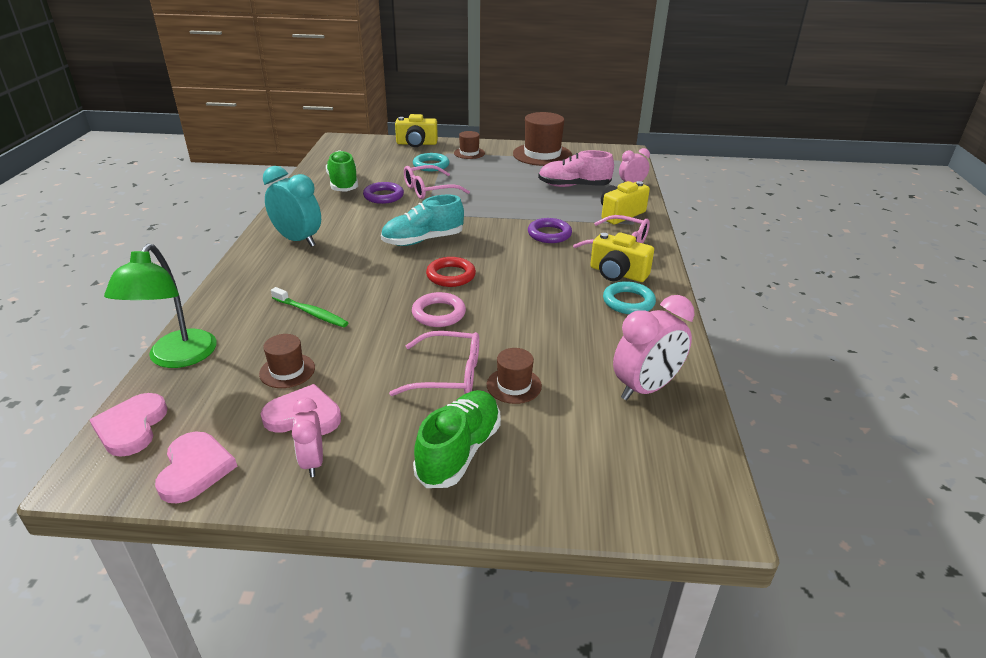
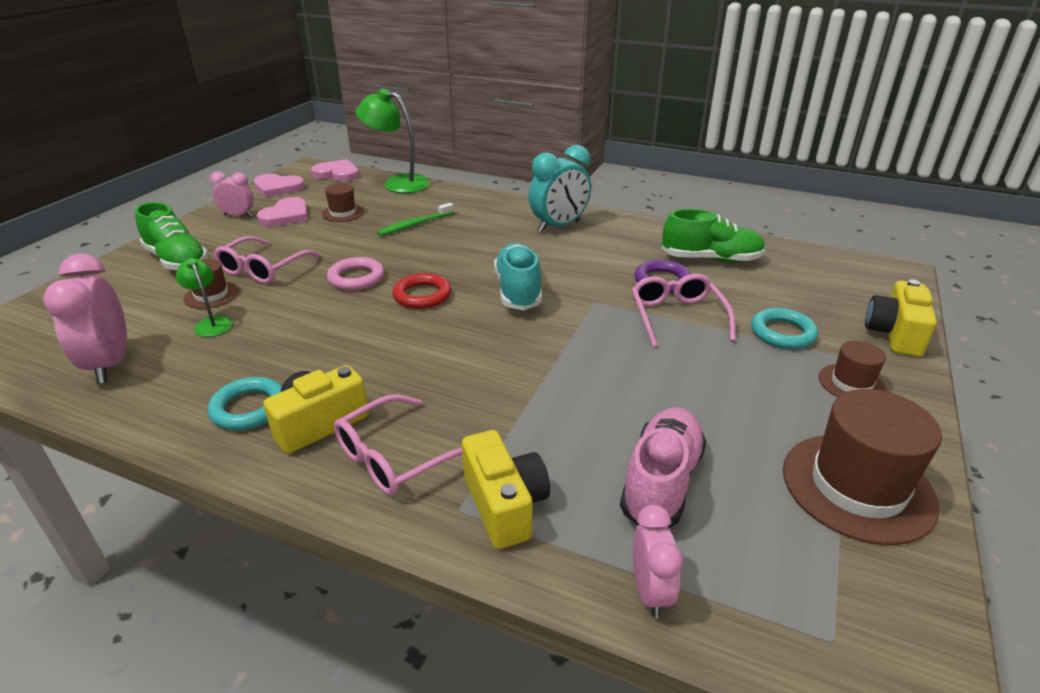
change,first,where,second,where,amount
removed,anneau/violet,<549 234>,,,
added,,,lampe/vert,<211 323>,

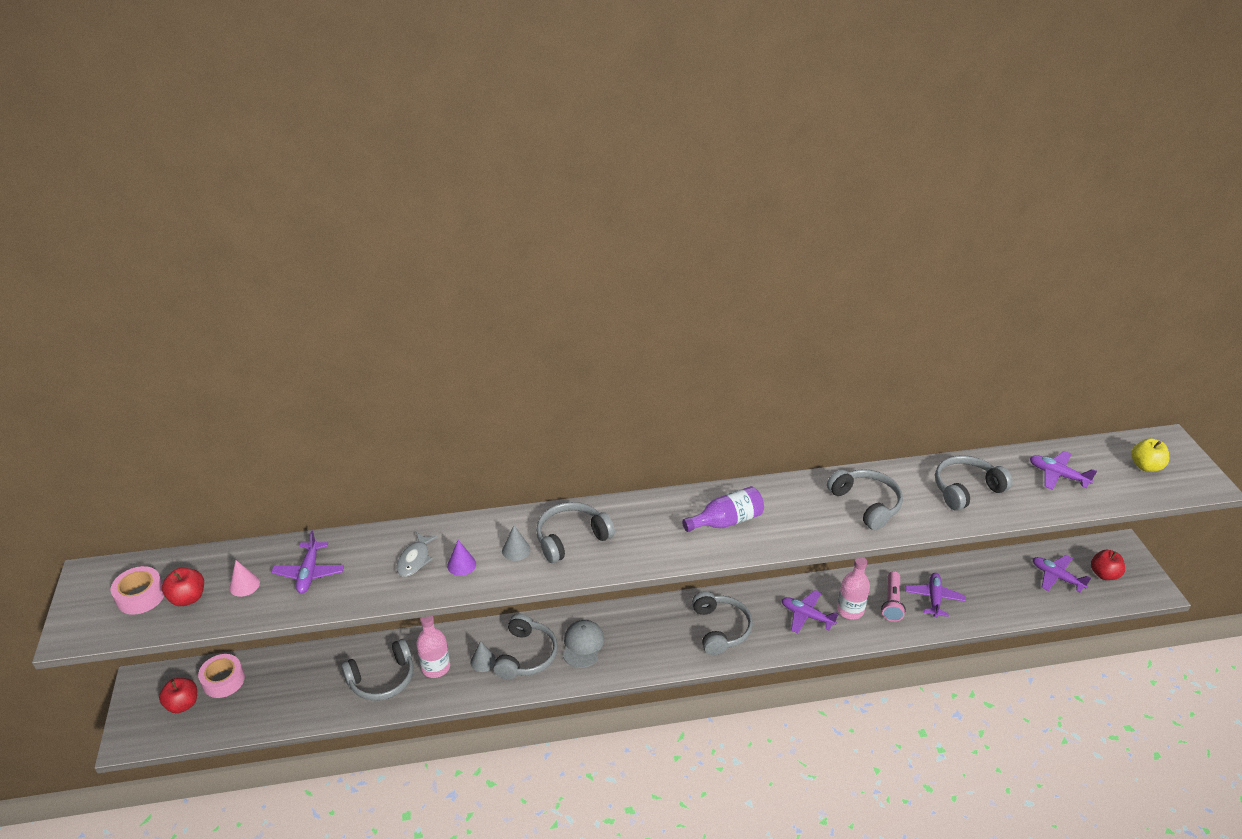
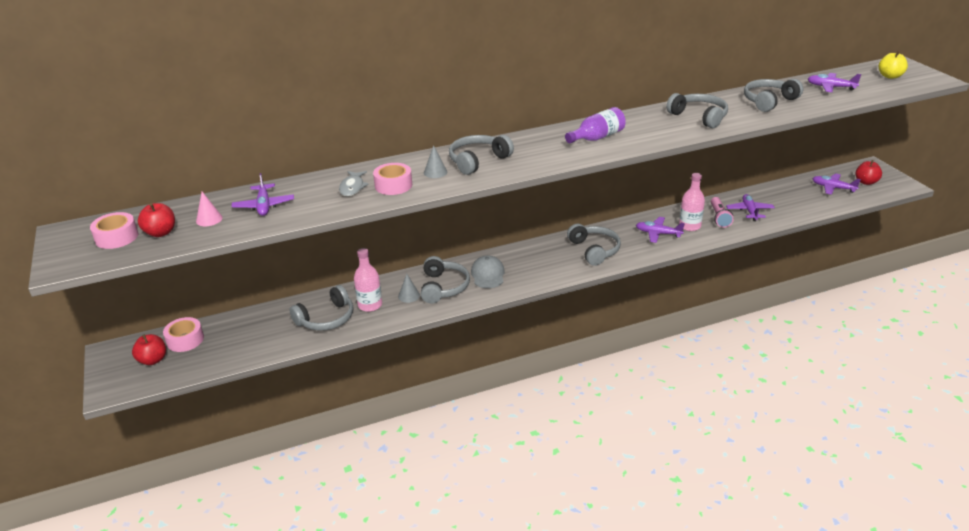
change,first,where,second,where,amount
replaced,cône/violet,<461 565>,ruban adhésif/rose,<393 185>,

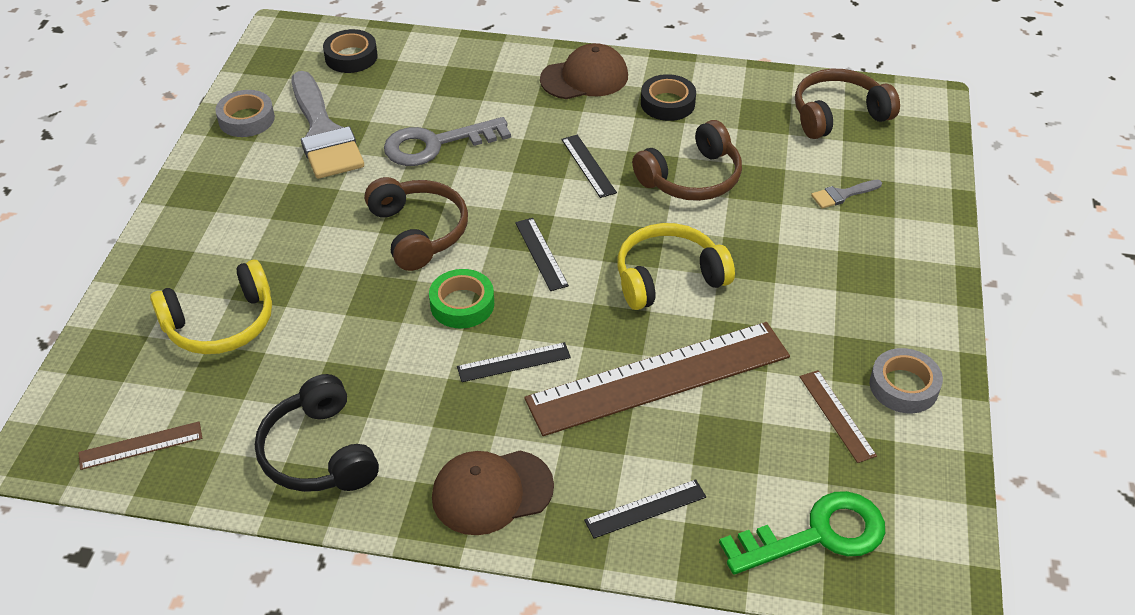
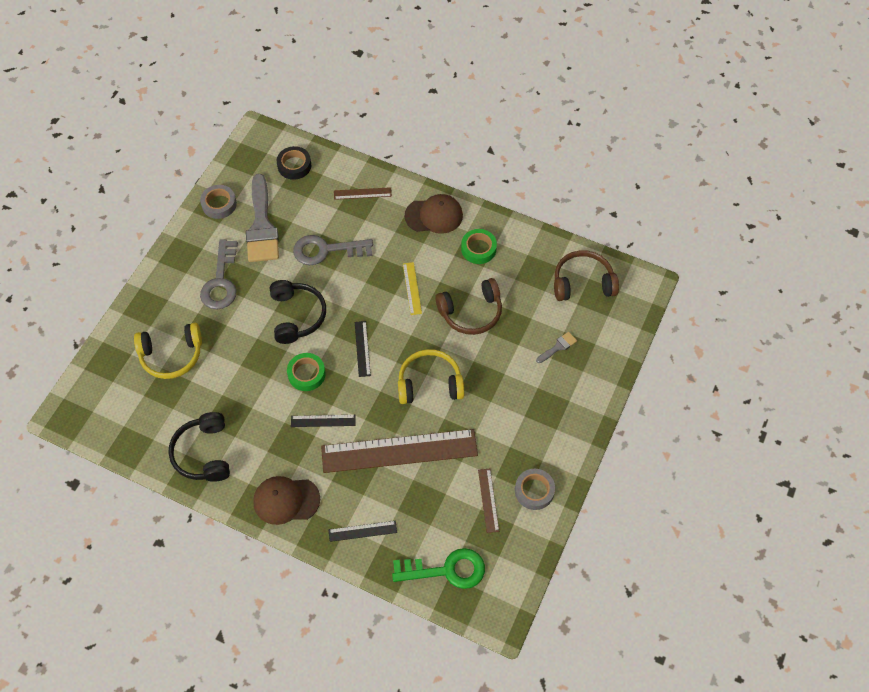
change,first,where,second,where,amount
added,,,clé/gris,<221 281>,
moved,règle/marron,<141 445>,,<362 193>,
recoloured,casque audio/marron,<418 232>,casque audio/noir,<297 316>,
recoloured,règle/noir,<588 166>,règle/jaune,<412 288>,
recoloured,ruban adhésif/noir,<667 103>,ruban adhésif/vert,<478 249>,
turned,pinceau/gris,<842 195>,,<558 347>,150 degrees clockwise

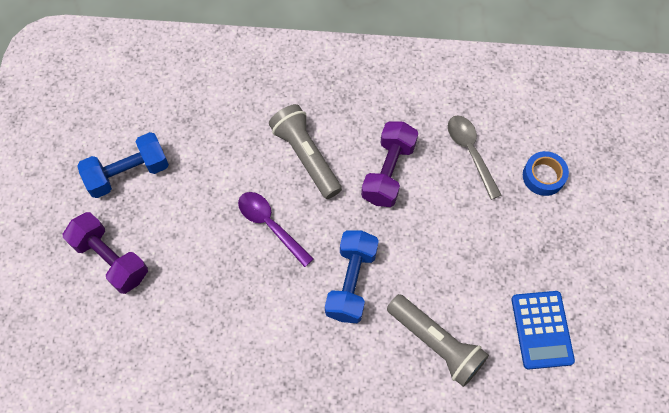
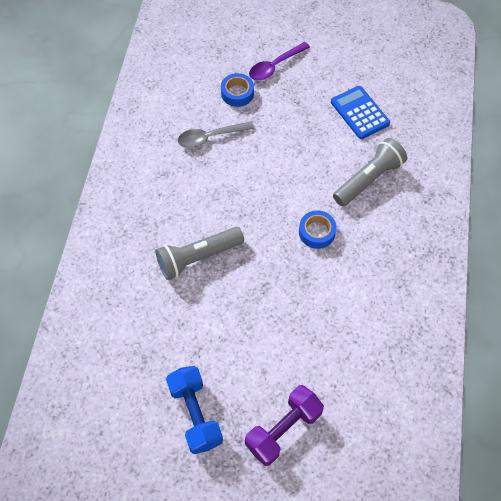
change,first,where,second,where,amount
removed,haltère/violet,<388 172>,,,
moved,cuillère/violet,<270 225>,,<275 66>,
replaced,haltère/bleu,<351 282>,ruban adhésif/bleu,<317 232>,
turned,calculatrice/bleu,<542 330>,,<359 113>,120 degrees counterclockwise

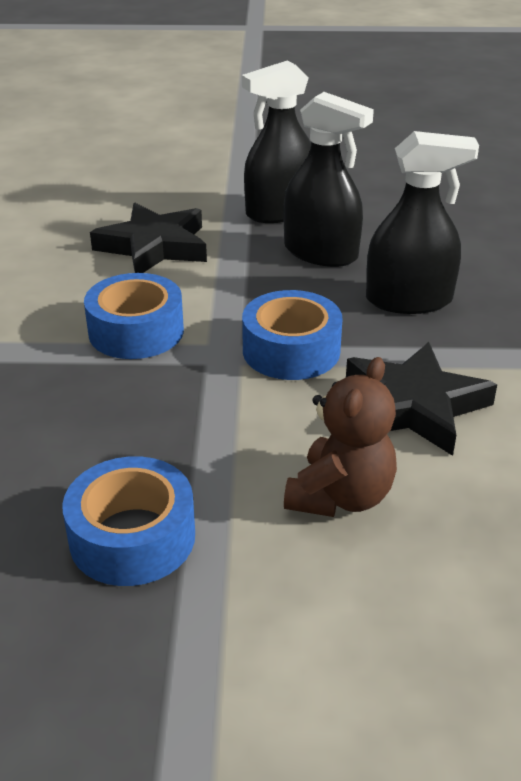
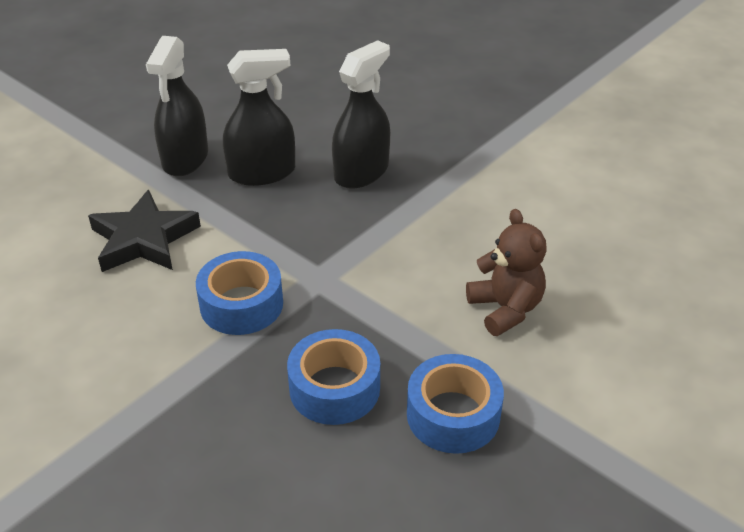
change,first,where,second,where,amount
removed,étoile/noir,<414 405>,,,
moved,ruban adhésif/bleu,<291 350>,,<334 388>,

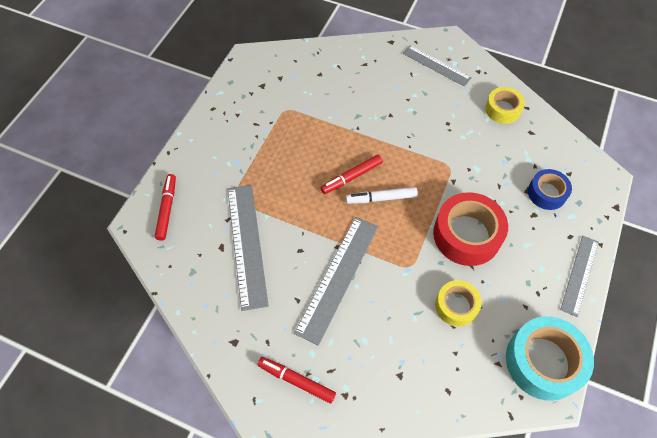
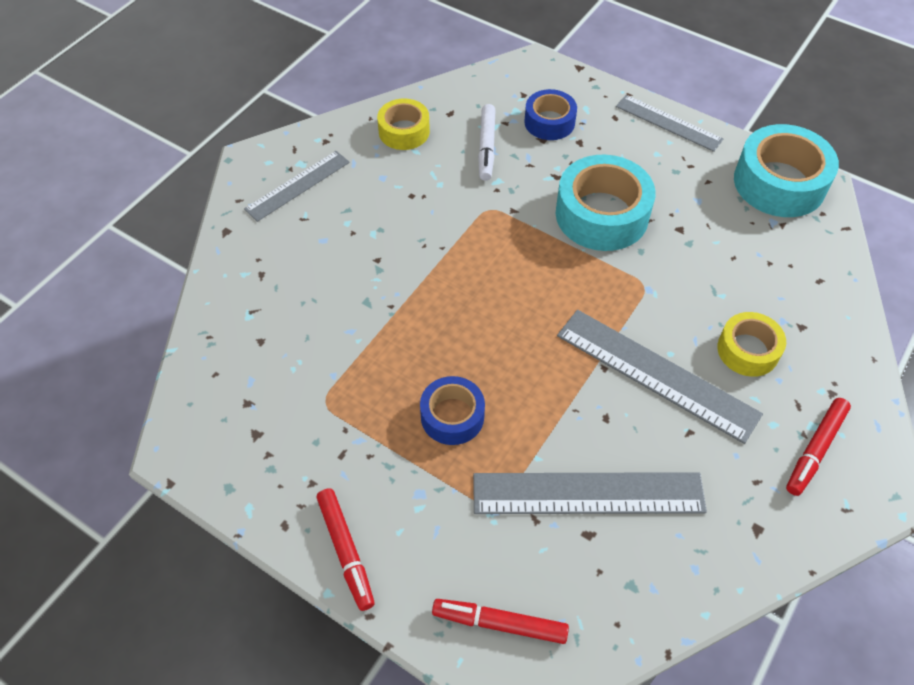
change,first,where,second,where,amount
added,,,ruban adhésif/bleu,<452 416>,
moved,feutre/rouge,<351 177>,,<346 551>,
moved,feutre/blanc,<381 198>,,<486 147>,
moved,ruban adhésif/jaune,<456 306>,,<748 350>,
recoloured,ruban adhésif/rouge,<467 235>,ruban adhésif/turquoise,<602 214>,

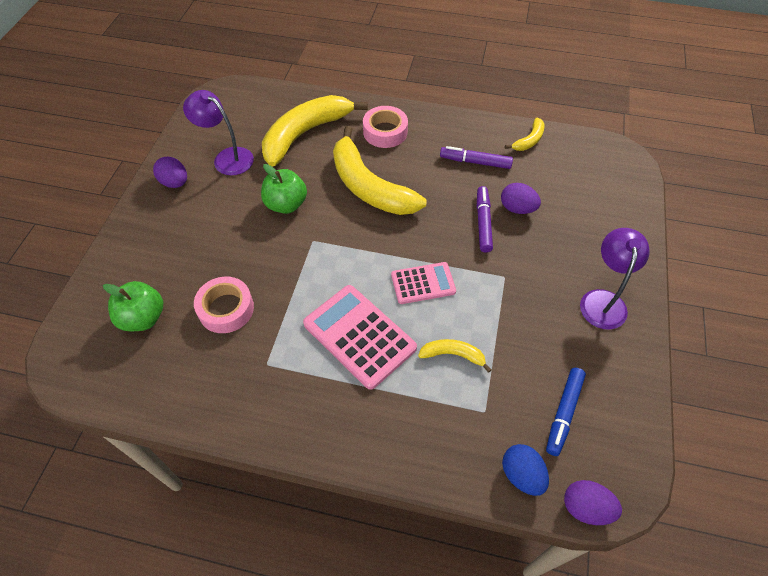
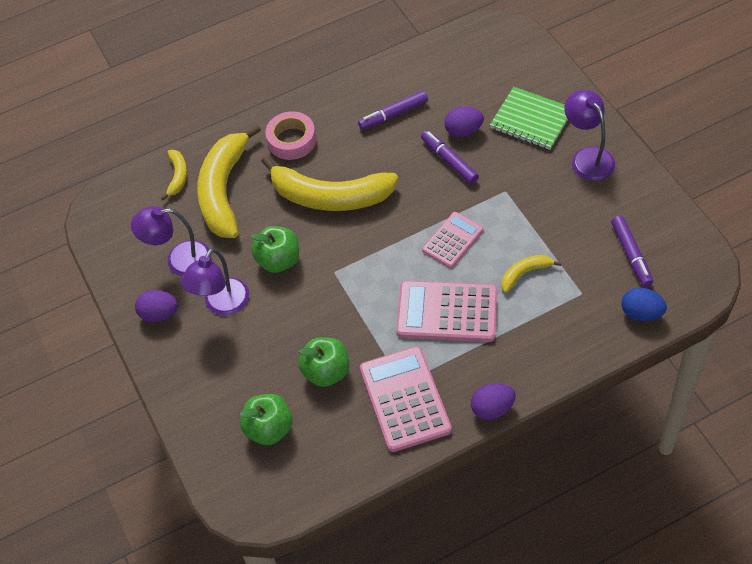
change,first,where,second,where,amount
added,,,lampe/violet,<222 305>,
added,,,calculatrice/rose,<405 399>,
added,,,carnet/vert,<531 120>,
moved,banane/jaune,<529 140>,,<177 176>,
moved,œuf/violet,<586 507>,,<492 408>,
replaced,ruban adhésif/rose,<226 309>,pomme/vert,<326 372>,
recoloured,feutre/bleu,<564 413>,feutre/violet,<631 254>,

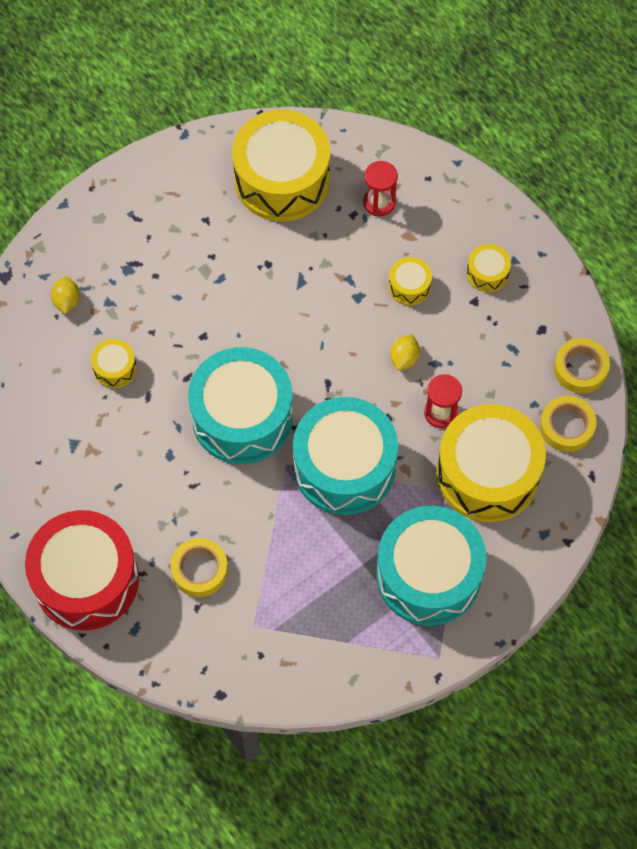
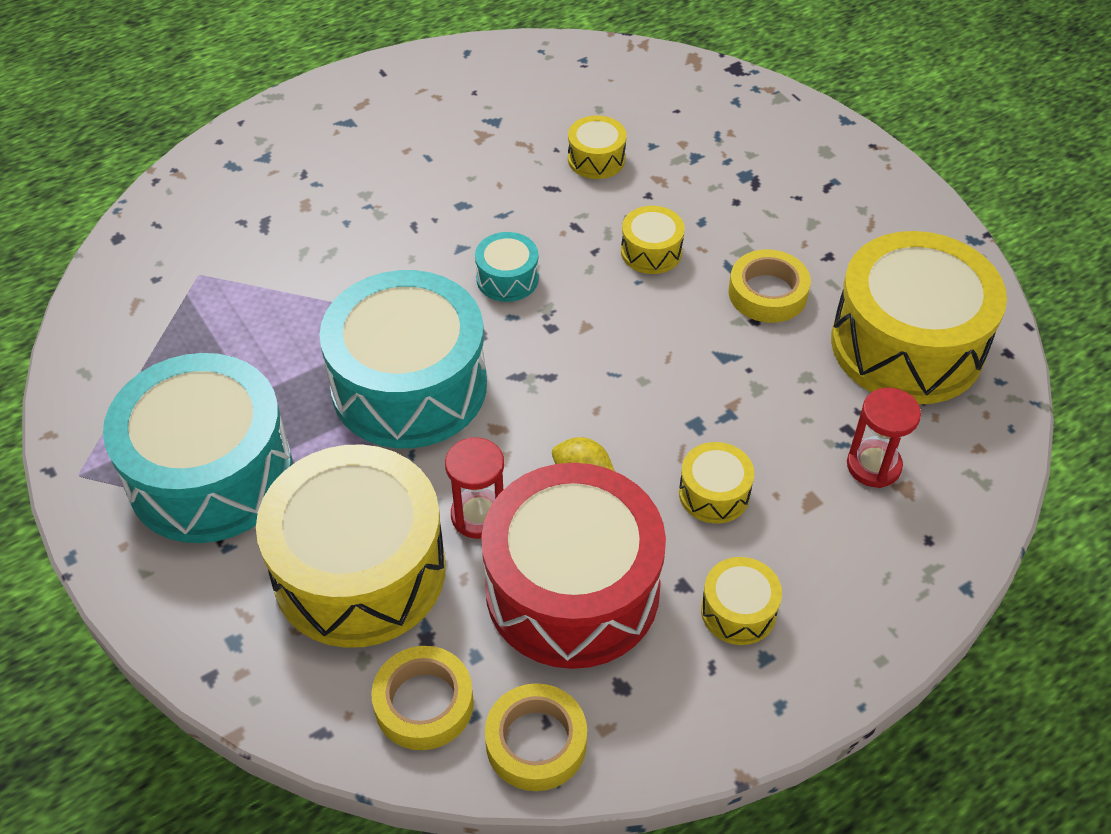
change,first,where,second,where,amount
removed,citron/jaune,<67 301>,,,
added,,,tambour/jaune,<651 252>,
moved,tambour/rouge,<86 579>,,<572 590>,
moved,ruban adhésif/jaune,<199 569>,,<767 293>,
resized,tambour/turquoise,<242 417>,,<507 278>,x0.43

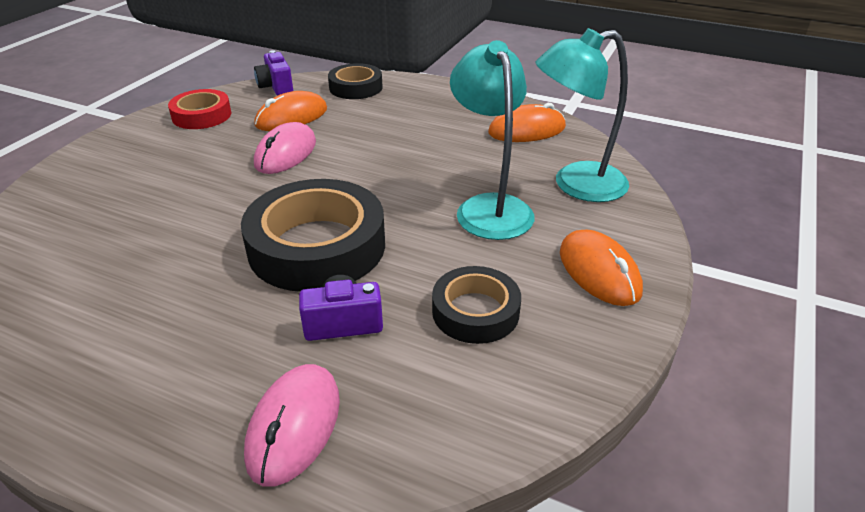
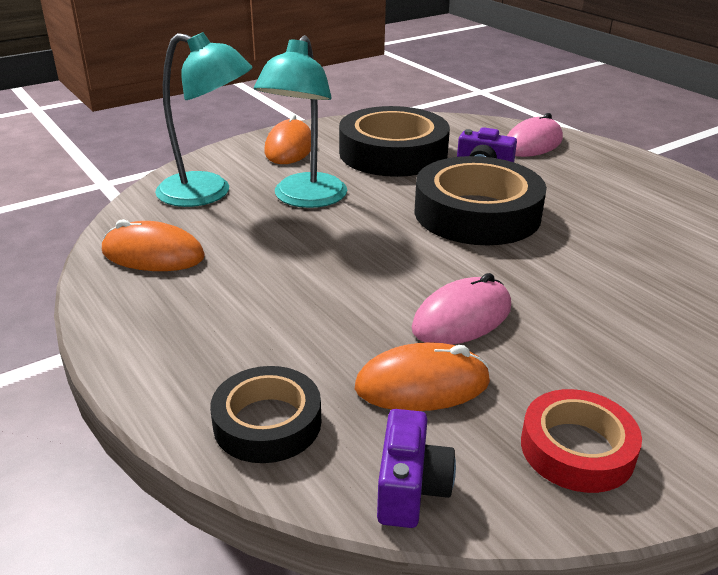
change,first,where,second,where,amount
resized,ruban adhésif/noir,<475 311>,,<393 153>,x1.76

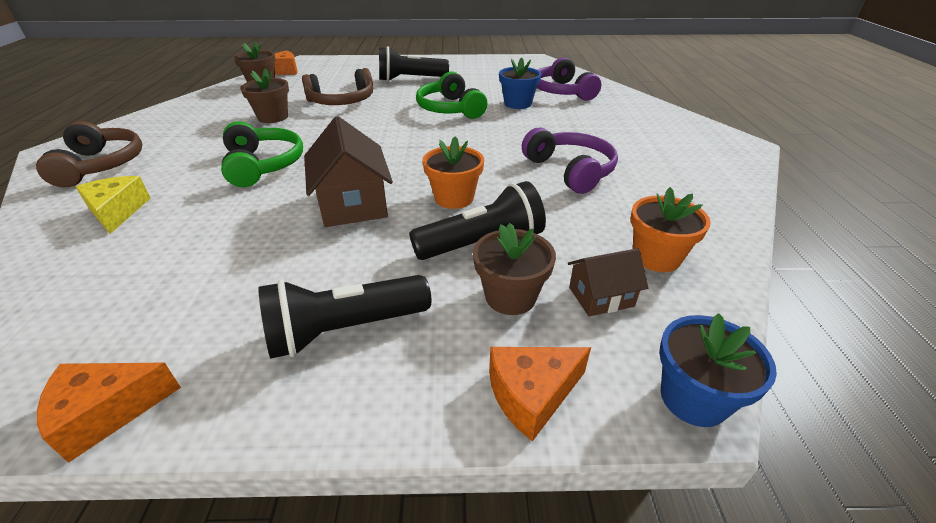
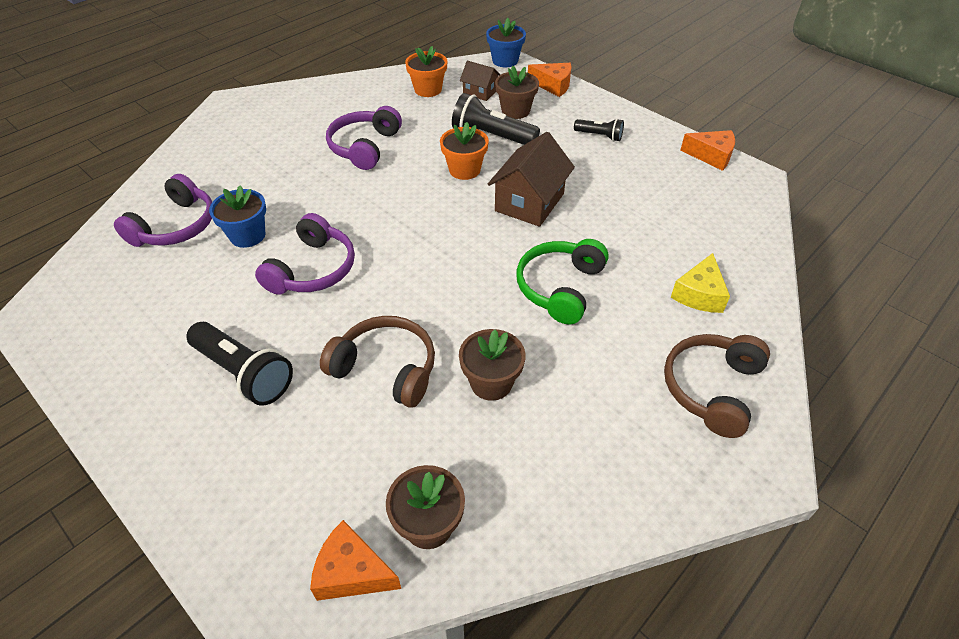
change,first,where,second,where,amount
recoloured,casque audio/vert,<450 109>,casque audio/violet,<313 269>,
resized,lampe de poche/noir,<345 330>,,<599 136>,x0.57

